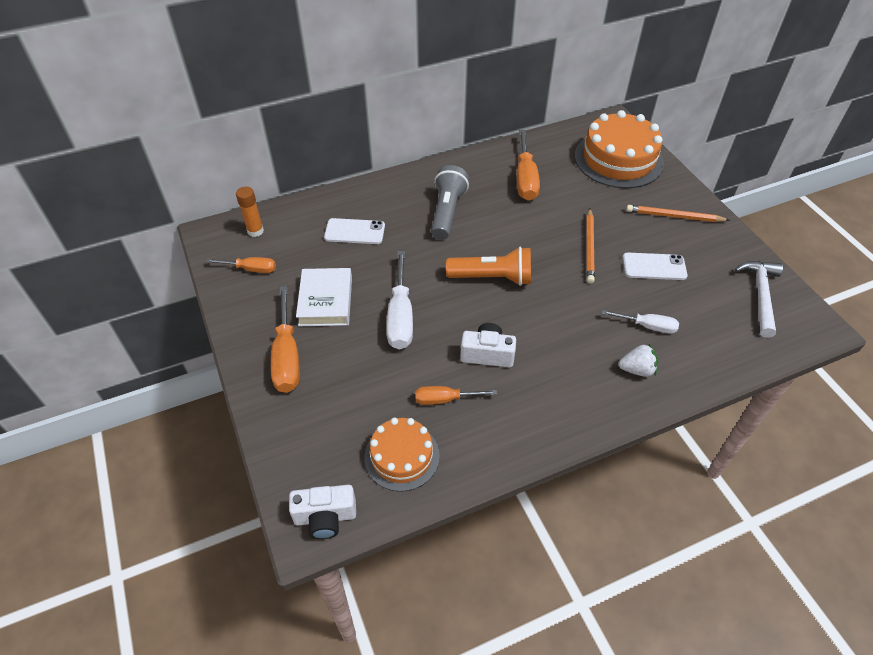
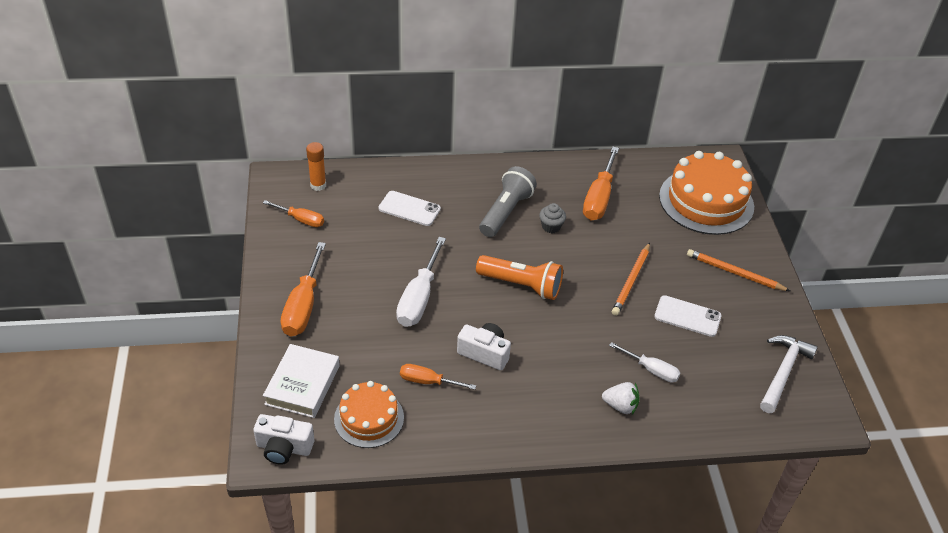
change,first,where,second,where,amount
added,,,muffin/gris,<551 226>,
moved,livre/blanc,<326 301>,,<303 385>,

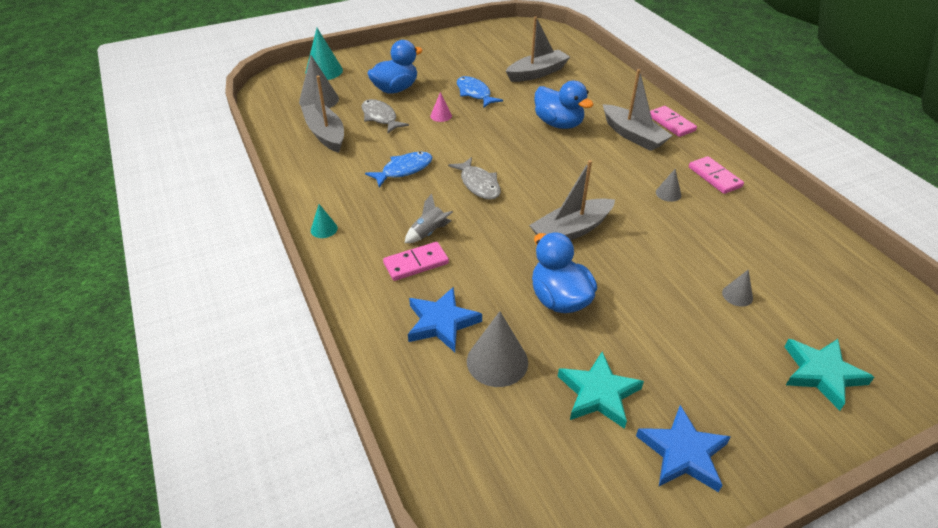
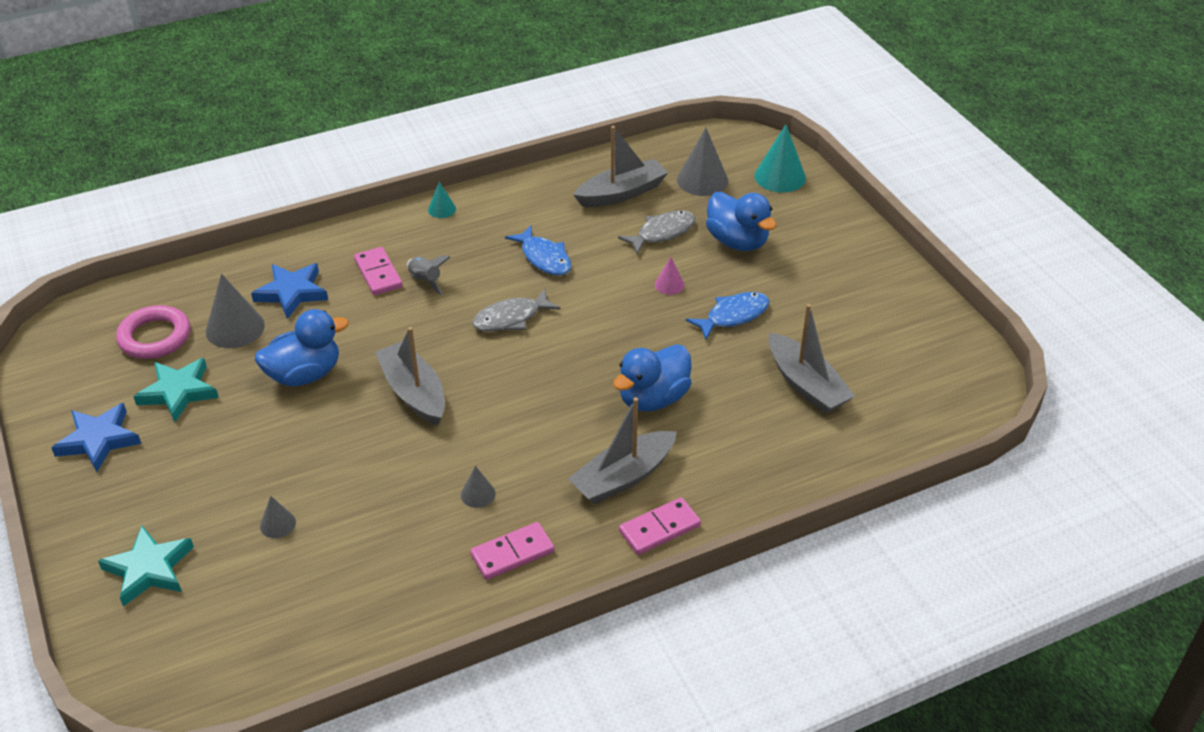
change,first,where,second,where,amount
added,,,anneau/rose,<155 337>,

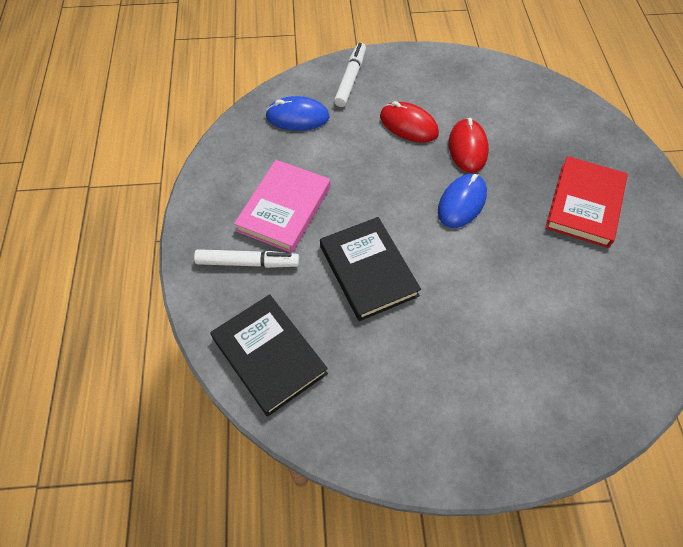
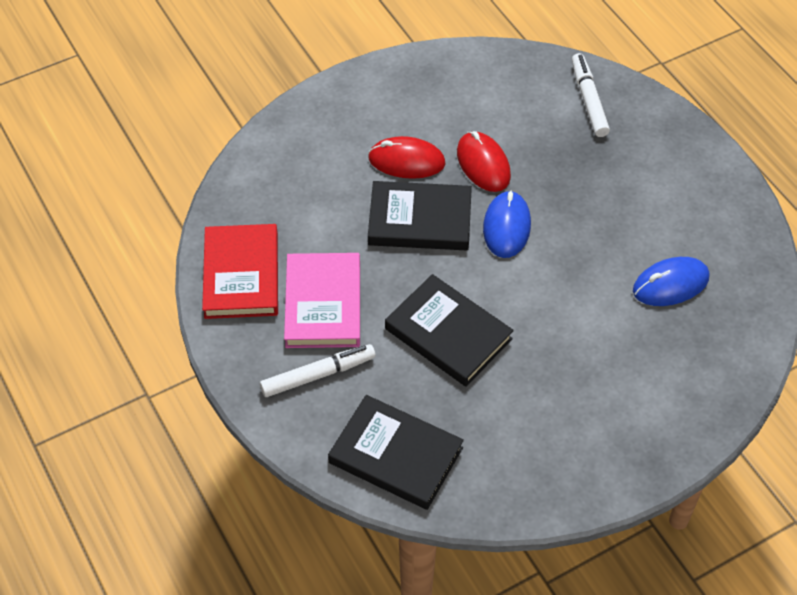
change,first,where,second,where,amount
added,,,livre/noir,<420 220>,
moved,souris/bleu,<297 117>,,<670 284>,
moved,feutre/blanc,<350 79>,,<588 100>,
moved,livre/rouge,<584 204>,,<241 275>,

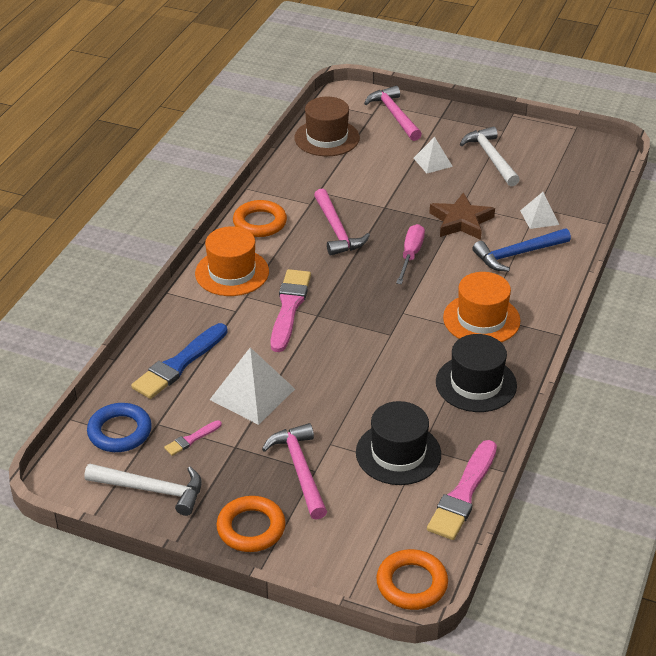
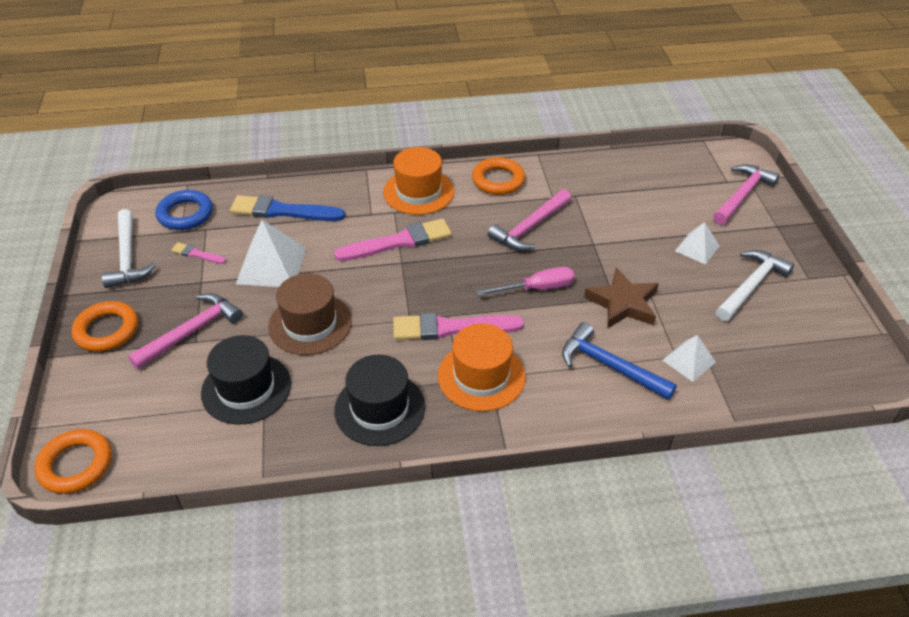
change,first,where,second,where,amount
moved,chapeau/marron,<327 138>,,<310 324>,
moved,pinceau/rose,<463 494>,,<451 328>,

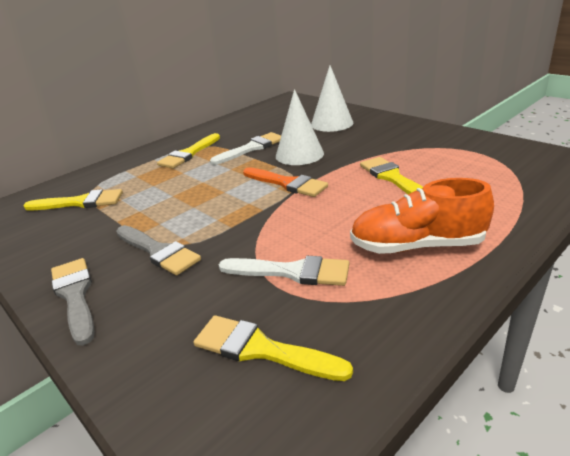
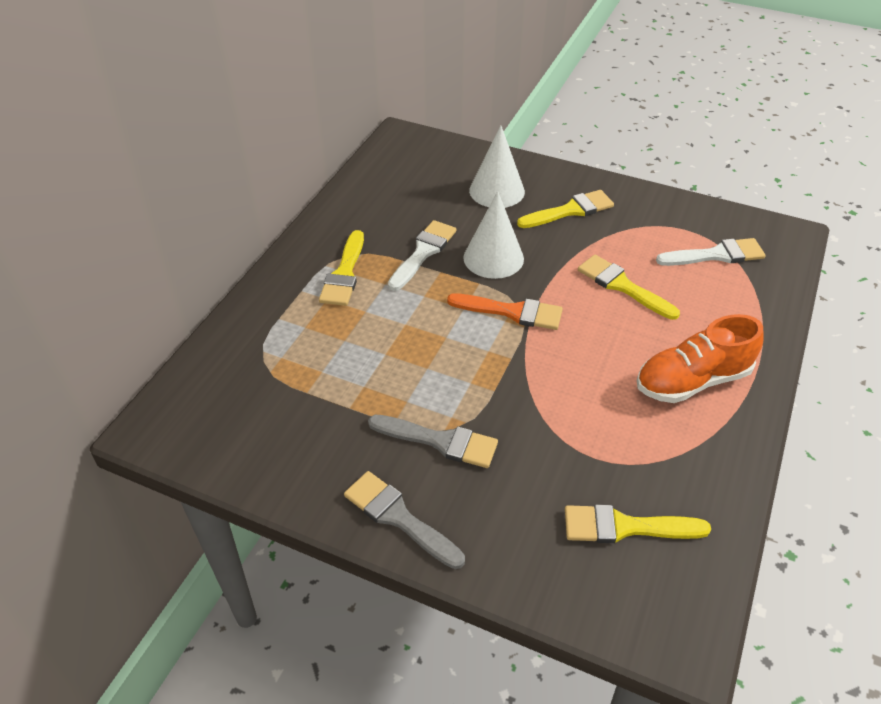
change,first,where,second,where,amount
moved,pinceau/jaune,<80 202>,,<570 211>,
moved,pinceau/blanc,<292 272>,,<716 255>,

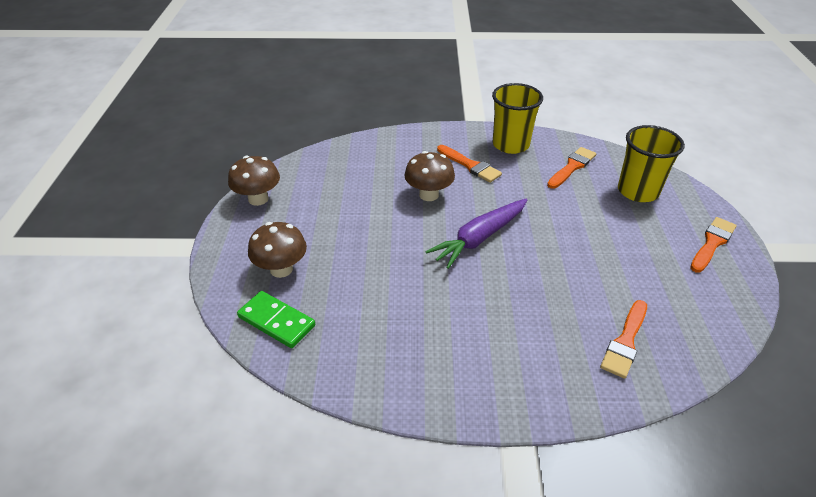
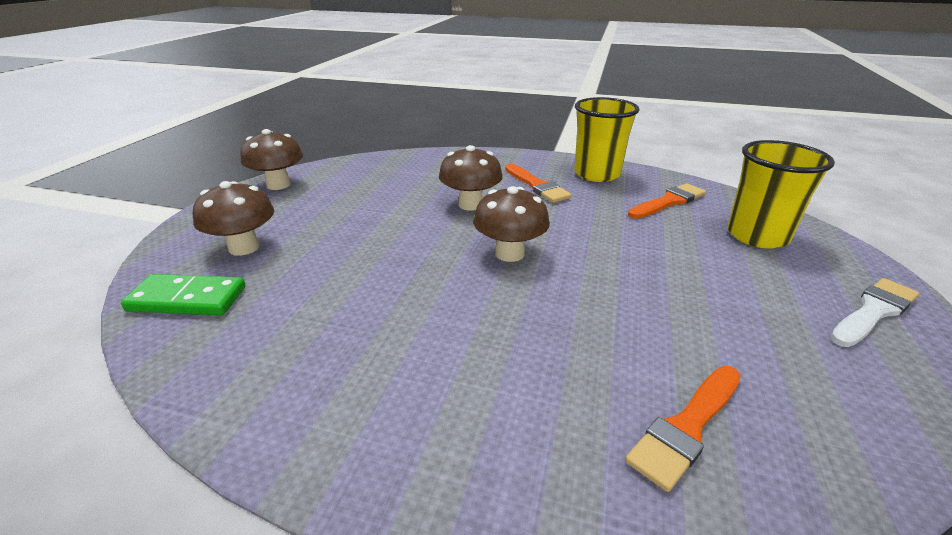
change,first,where,second,where,amount
replaced,carotte/violet,<479 238>,champignon/marron,<509 253>,
recoloured,pinceau/orange,<712 243>,pinceau/blanc,<873 311>,
turned,domino/vert,<276 321>,,<187 299>,45 degrees counterclockwise

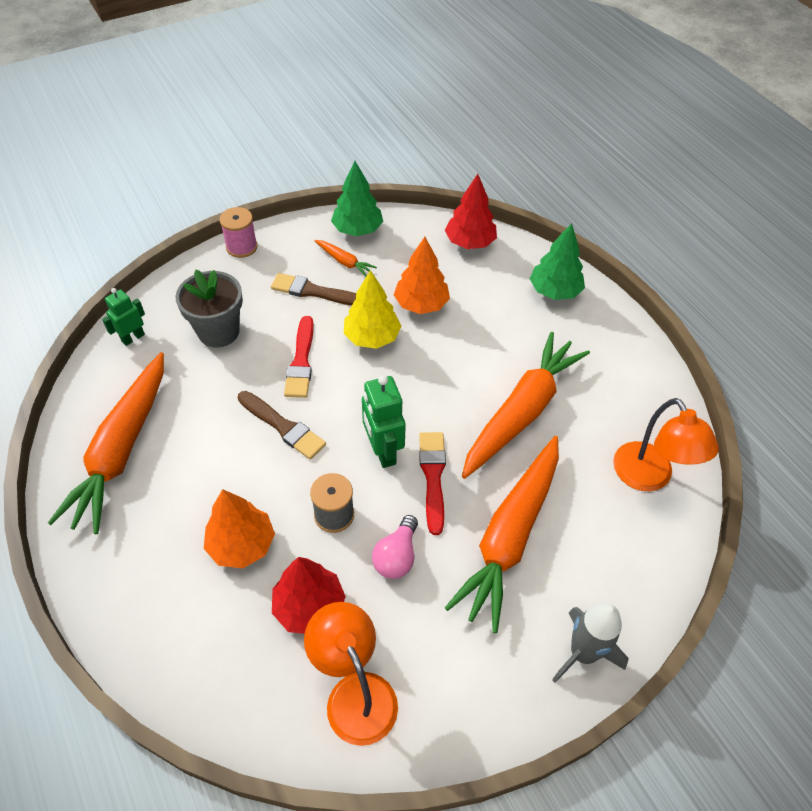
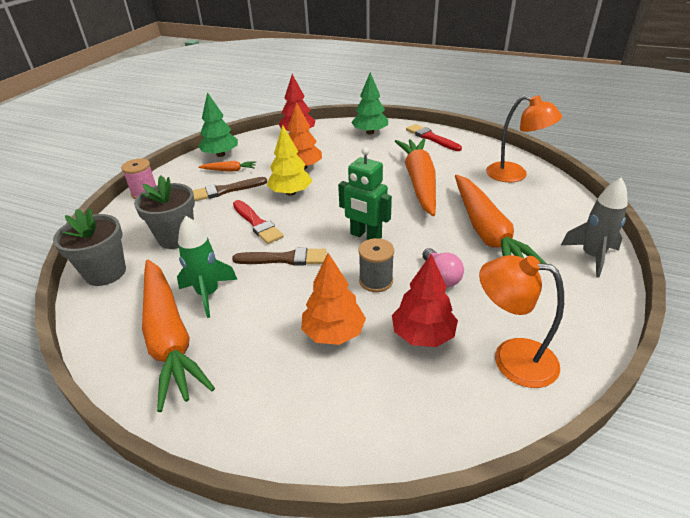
change,first,where,second,where,amount
added,,,fusée/vert,<208 294>,
moved,pinceau/rouge,<433 477>,,<431 138>,
replaced,robot/vert,<133 338>,pot de fleurs/gris,<105 273>,

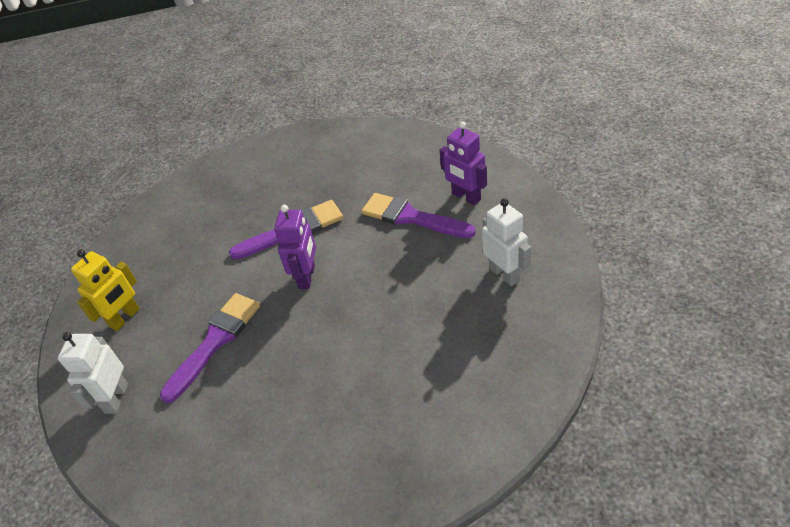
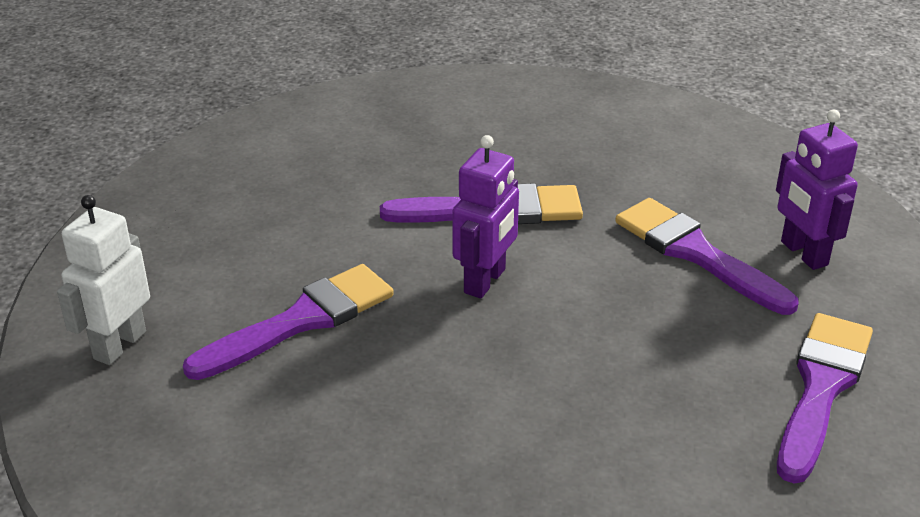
change,first,where,second,where,amount
removed,robot/jaune,<125 318>,,,
replaced,robot/blanc,<504 274>,pinceau/violet,<821 388>,

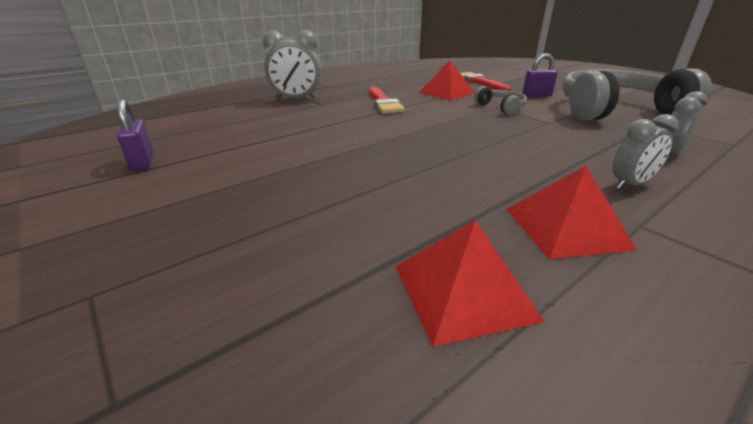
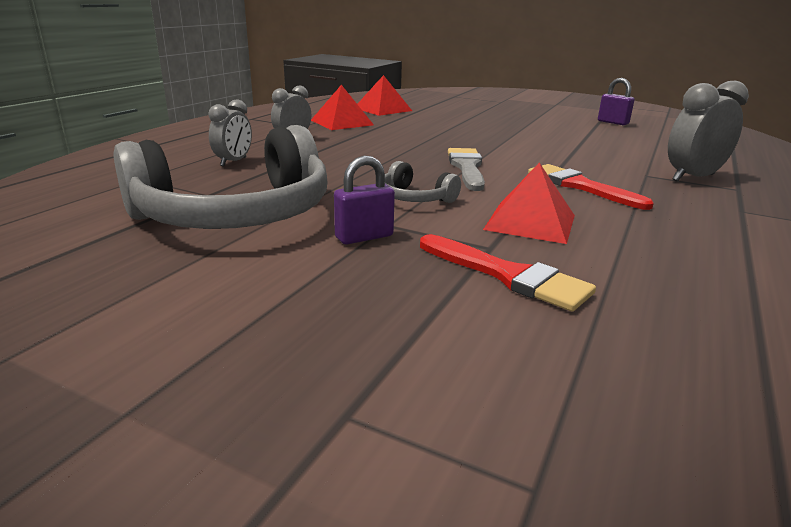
change,first,where,second,where,amount
added,,,pinceau/gris,<467 167>,

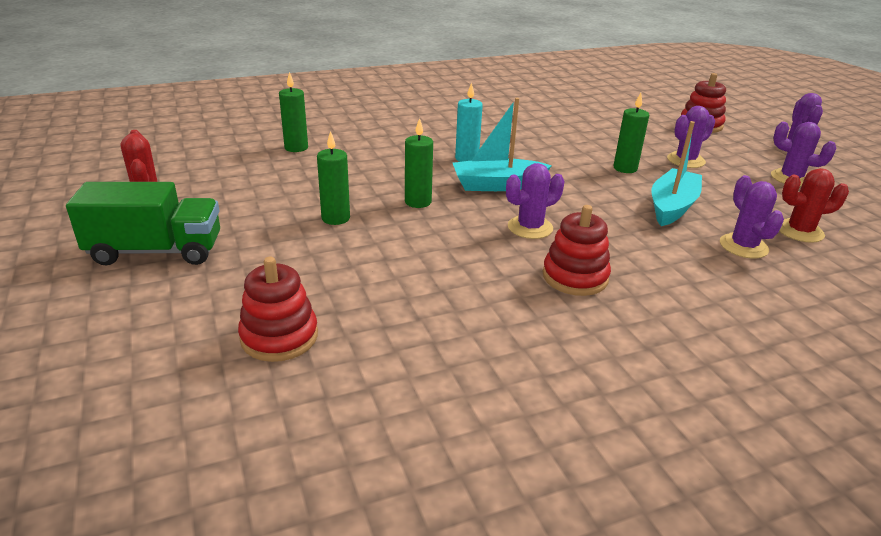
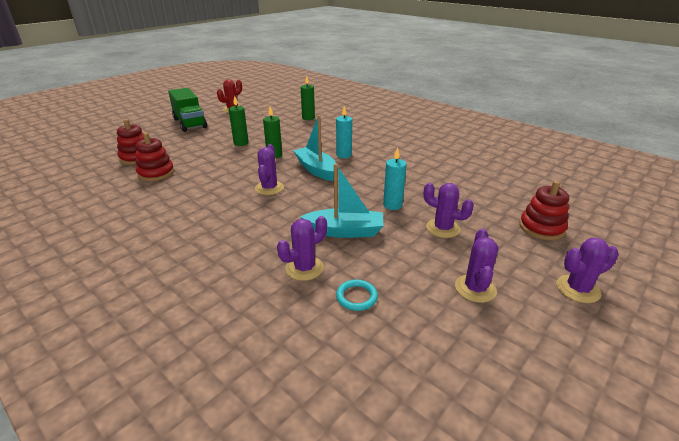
change,first,where,second,where,amount
moved,jouet à empiler/rouge,<575 277>,,<156 173>,
replaced,cactus/rouge,<799 231>,anneau/turquoise,<356 297>,
recoloured,bougie/vert,<625 168>,bougie/turquoise,<392 205>,
turned,cactus/violet,<530 227>,,<269 188>,60 degrees clockwise

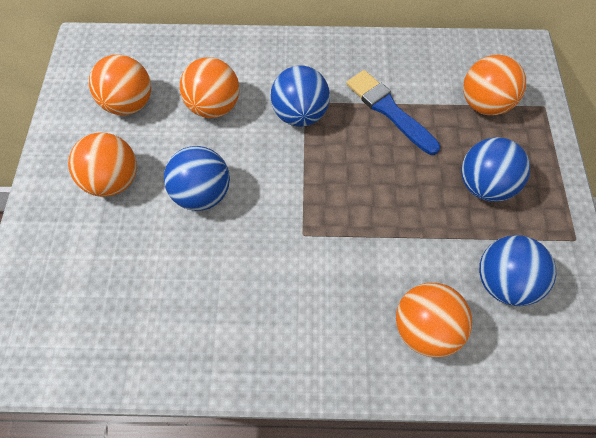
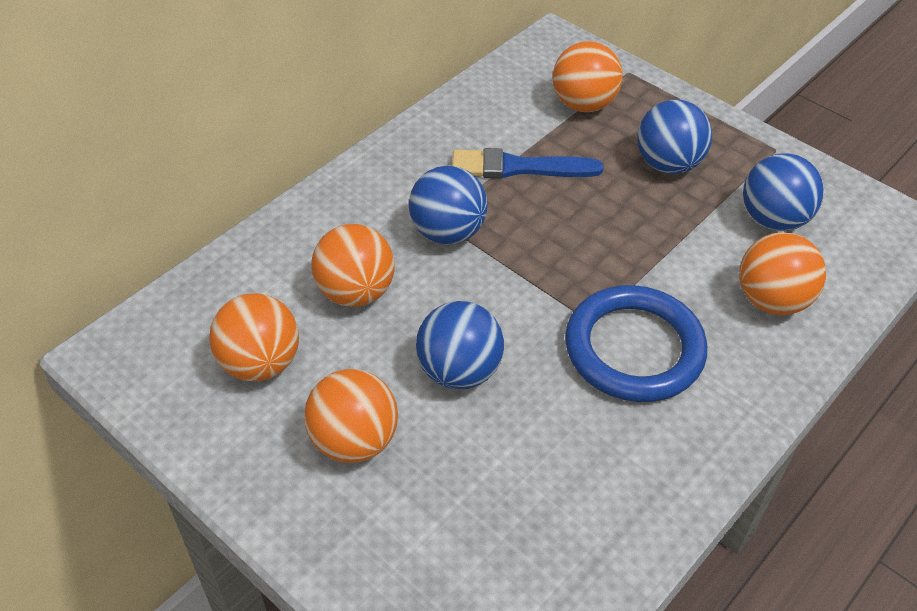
change,first,where,second,where,amount
added,,,anneau/bleu,<634 349>,

